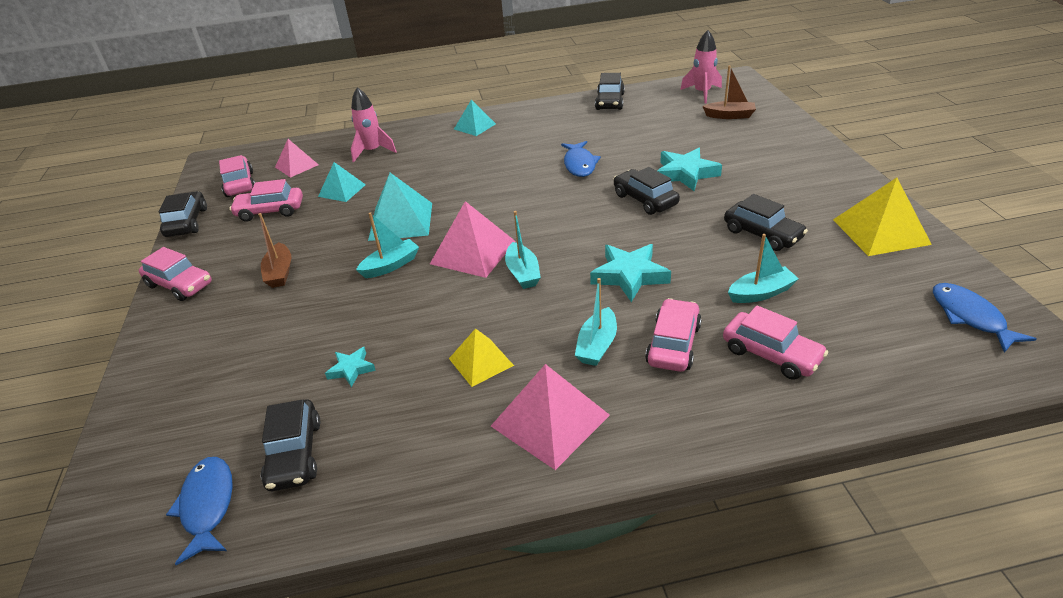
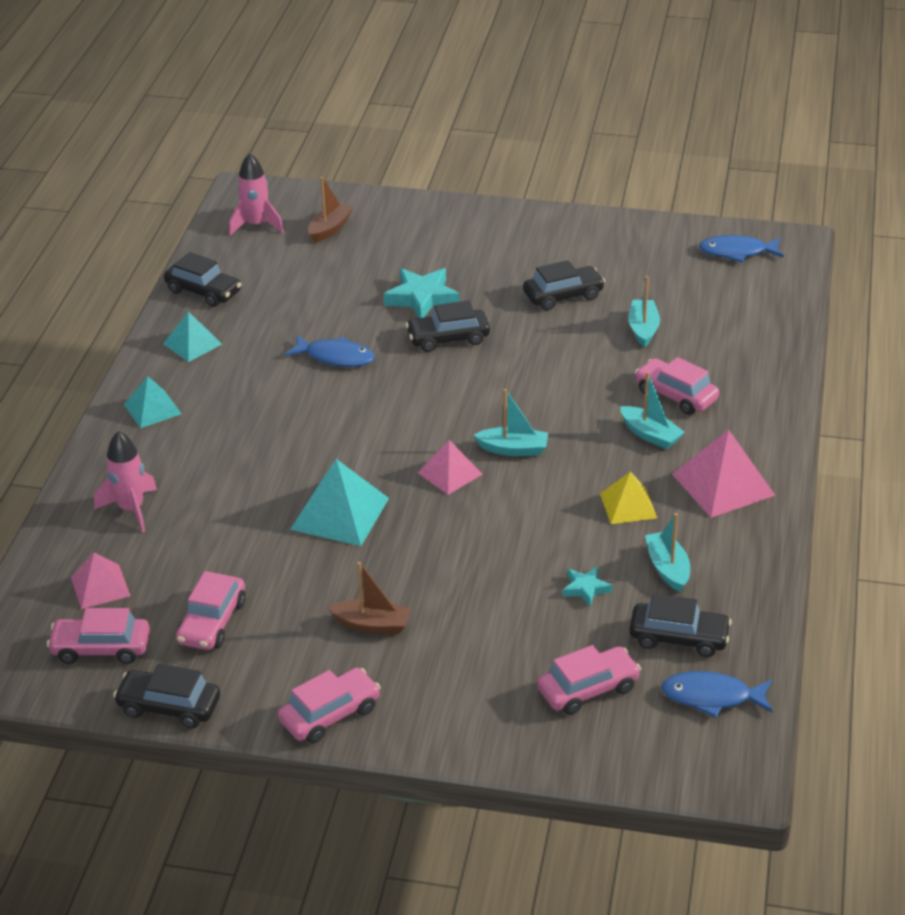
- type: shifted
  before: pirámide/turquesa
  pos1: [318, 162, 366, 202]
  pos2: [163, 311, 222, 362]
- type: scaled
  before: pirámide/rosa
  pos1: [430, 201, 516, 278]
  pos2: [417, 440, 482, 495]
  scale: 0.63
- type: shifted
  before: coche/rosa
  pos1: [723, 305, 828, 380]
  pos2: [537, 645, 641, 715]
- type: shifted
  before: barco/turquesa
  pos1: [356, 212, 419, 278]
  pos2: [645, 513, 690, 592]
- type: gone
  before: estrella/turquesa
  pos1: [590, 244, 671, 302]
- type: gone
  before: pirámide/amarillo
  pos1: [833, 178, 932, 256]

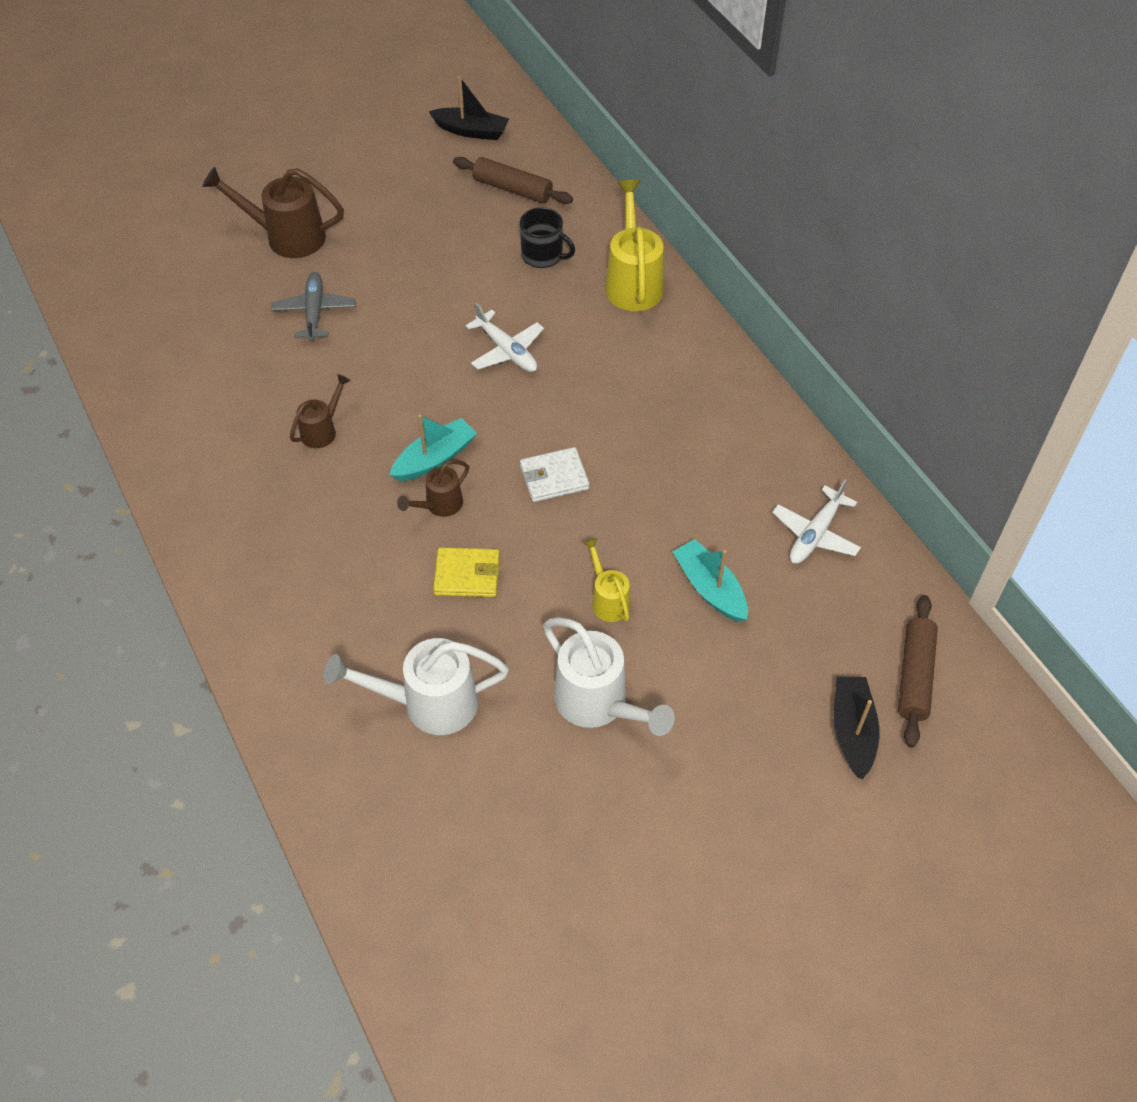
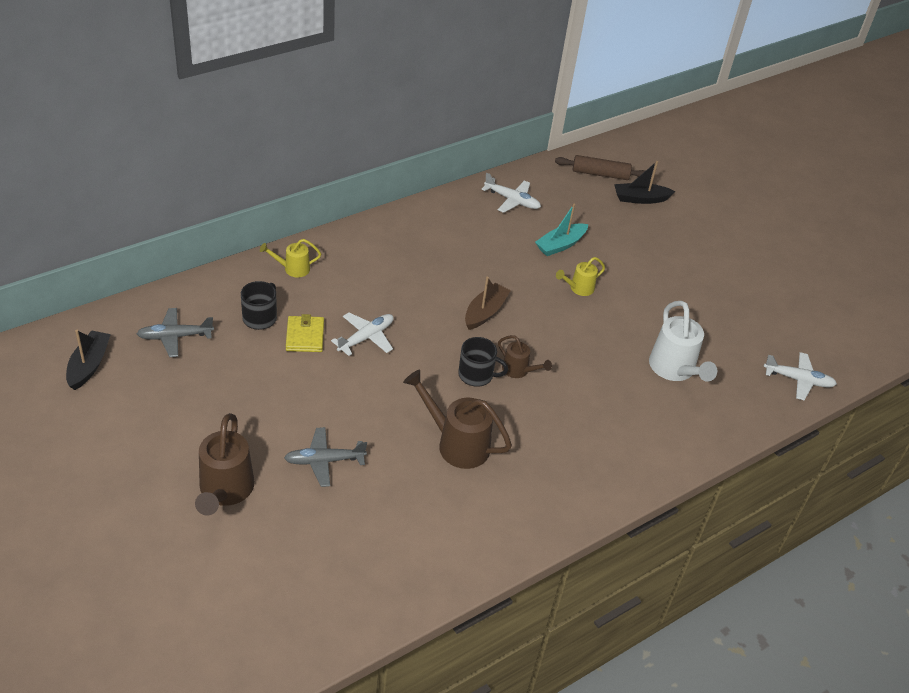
- type: swapped
  before: rodillo/marrón
  after: avión/gris
  pos1: [453, 157, 573, 204]
  pos2: [136, 308, 214, 357]
- type: scaled
  before: regadera/amarillo
  pos1: [605, 180, 663, 311]
  pos2: [260, 239, 321, 277]
  scale: 0.56
- type: shifted
  before: cartera/amarillo
  pos1: [433, 547, 500, 597]
  pos2: [286, 314, 324, 352]
- type: scaled
  before: regadera/marrón
  pos1: [290, 374, 350, 448]
  pos2: [403, 370, 512, 469]
  scale: 1.8
- type: swapped
  before: barco/turquesa
  after: taza/negro
  pos1: [390, 414, 477, 481]
  pos2: [458, 337, 508, 387]
- type: swapped
  before: cartera/blanco
  after: barco/marrón
  pos1: [520, 447, 589, 502]
  pos2: [465, 277, 511, 330]
- type: new
  after: avión/blanco
  pos2: [764, 352, 837, 400]
- type: gone
  before: regadera/blanco
  pos1: [543, 618, 675, 736]

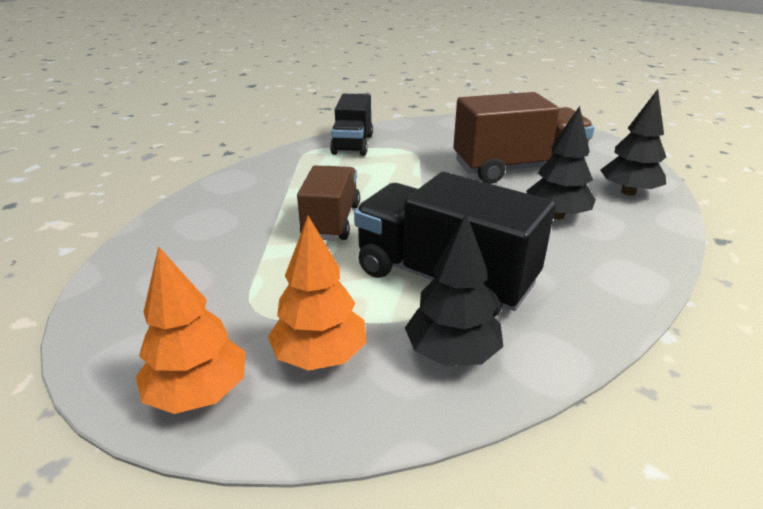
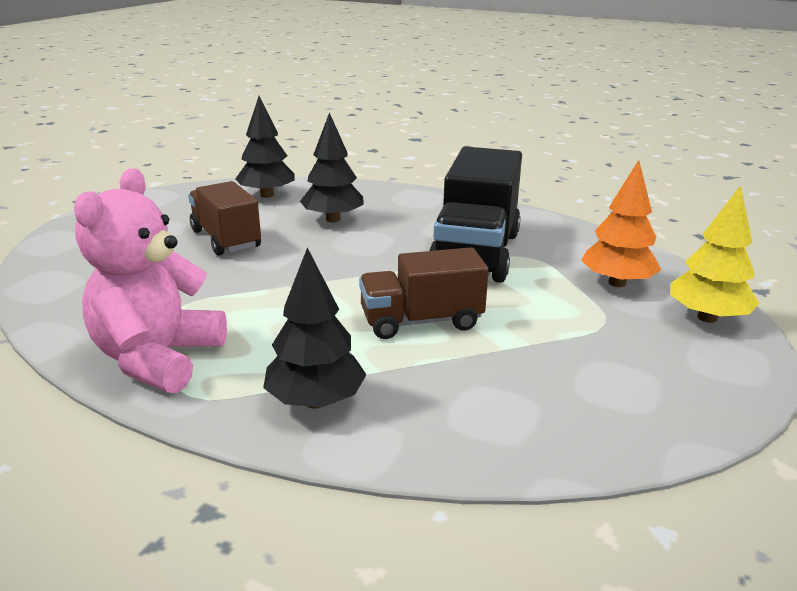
- type: swapped
  before: camión/negro
  after: osito/rosa
  pos1: [330, 94, 373, 156]
  pos2: [74, 169, 227, 393]
- type: scaled
  before: camión/marrón
  pos1: [453, 92, 594, 184]
  pos2: [188, 181, 261, 256]
  scale: 0.65
- type: shifted
  before: árbol/negro
  pos1: [405, 213, 503, 366]
  pos2: [263, 248, 367, 409]
- type: repainted
  before: árbol/naranja
  after: árbol/amarillo
  pos1: [136, 246, 246, 414]
  pos2: [670, 185, 759, 323]

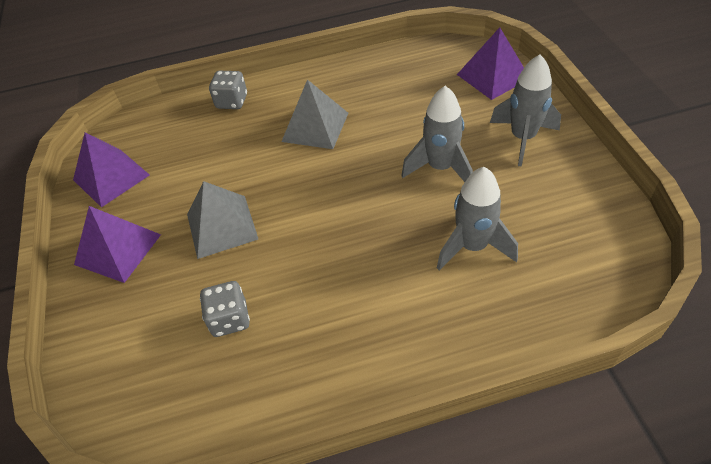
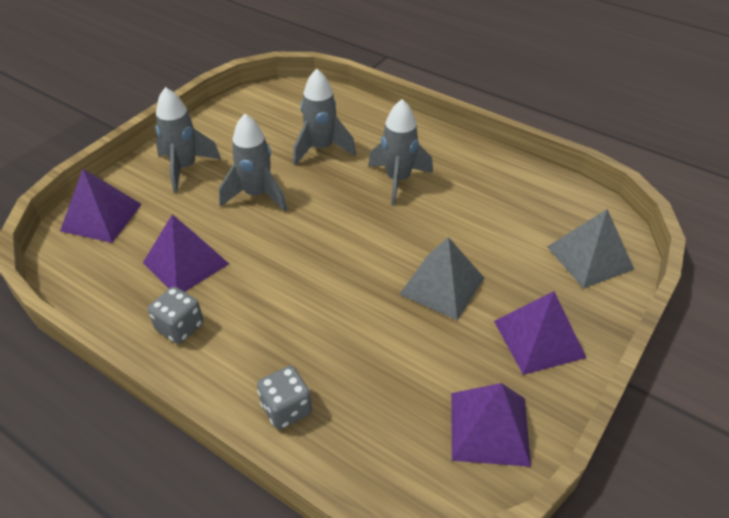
- type: new
  after: pirámide/morado
  pos2: [143, 214, 229, 292]
- type: shifted
  before: dado/gris
  pos1: [200, 281, 250, 337]
  pos2: [148, 287, 203, 344]
- type: new
  after: cohete/gris
  pos2: [368, 99, 433, 206]
- type: shifted
  before: pirámide/gris
  pos1: [281, 79, 348, 149]
  pos2: [547, 209, 635, 289]

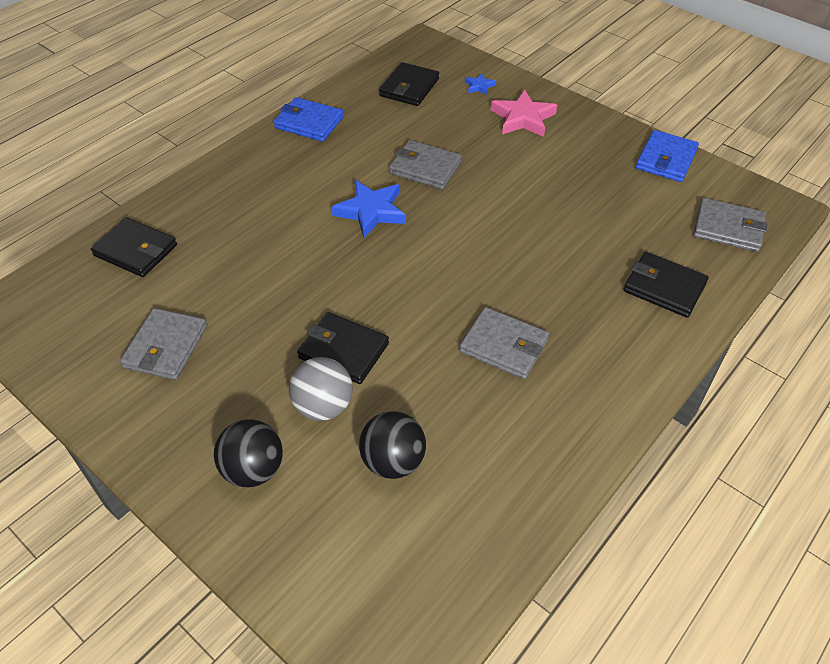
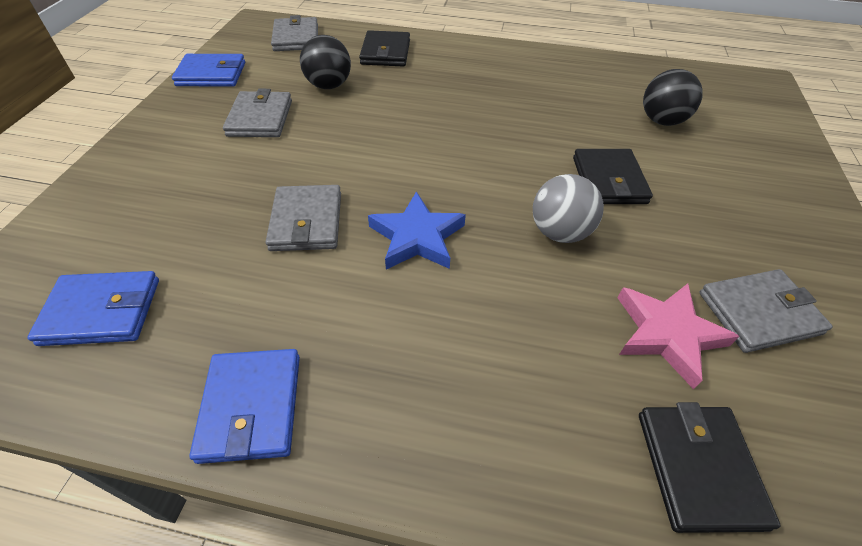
- type: repainted
  before: cartera/negro
  after: cartera/azul
  pos1: [379, 62, 439, 106]
  pos2: [27, 271, 159, 346]
- type: shifted
  before: cartera/gris
  pos1: [460, 307, 549, 379]
  pos2: [223, 89, 292, 137]
- type: shifted
  before: pelota/negro
  pos1: [214, 419, 283, 487]
  pos2: [300, 35, 351, 89]
- type: shifted
  before: pelota/gris
  pos1: [289, 357, 353, 421]
  pos2: [533, 174, 604, 243]
- type: shifted
  before: estrella/rosa
  pos1: [491, 90, 557, 137]
  pos2: [617, 284, 740, 389]
- type: gone
  before: estrella/azul
  pos1: [465, 73, 496, 95]

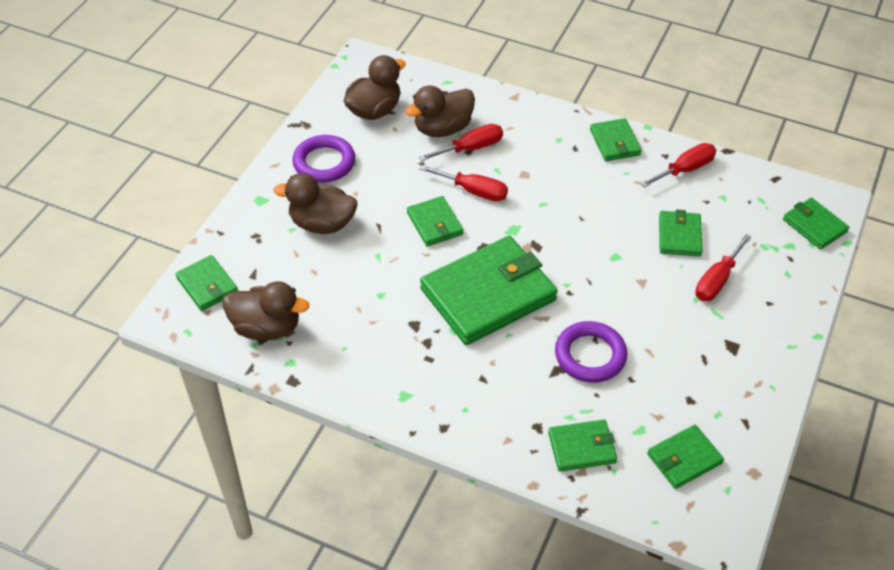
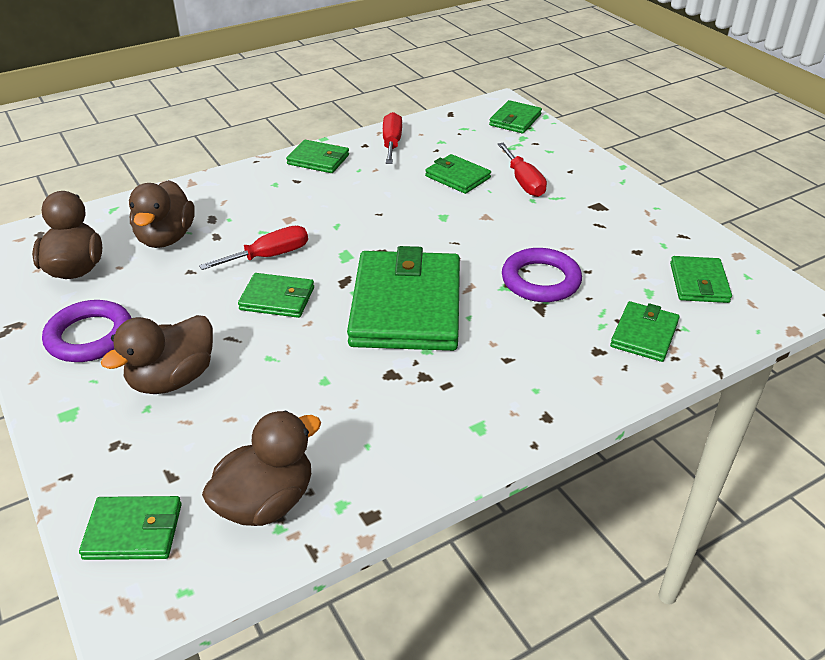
- type: rotated
  before: cartera/verde
  pos1: [783, 198, 849, 249]
  pos2: [489, 100, 542, 134]
  turn: -60
- type: gone
  before: destornillador/rojo
  pos1: [419, 124, 503, 161]

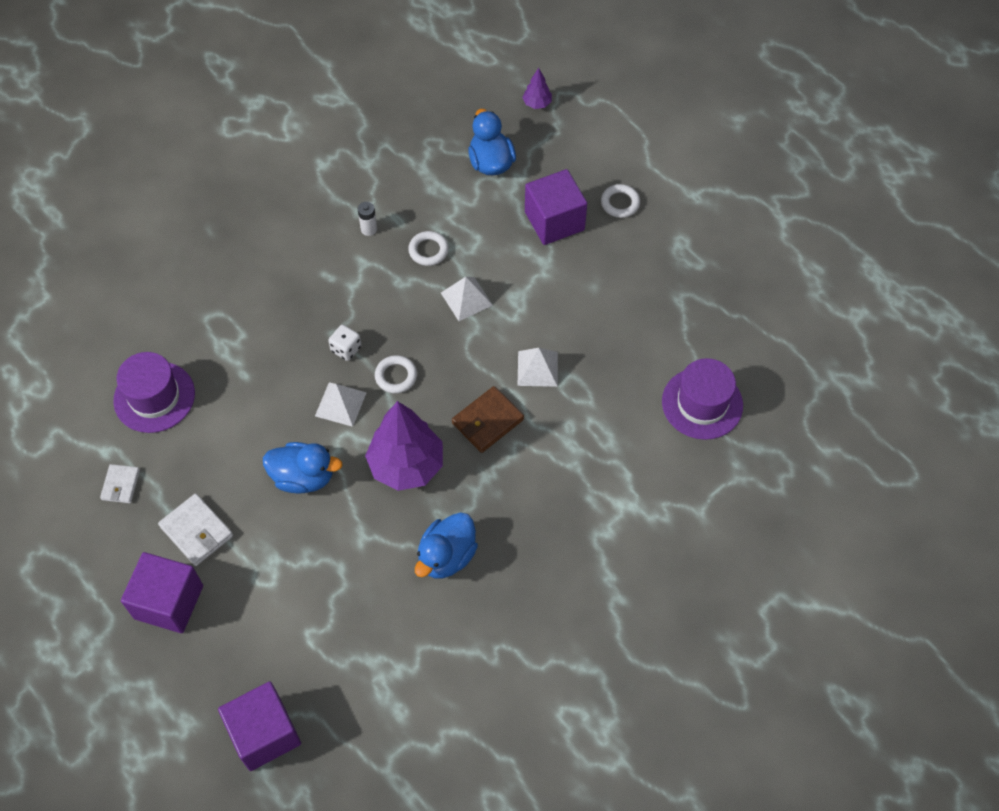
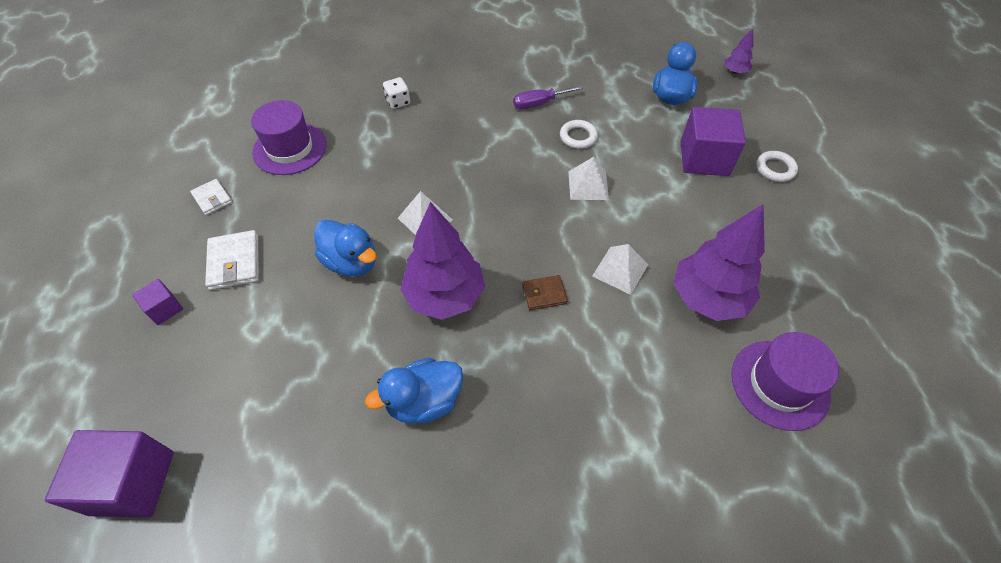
- type: scaled
  before: cubo/morado
  pos1: [121, 552, 203, 633]
  pos2: [132, 279, 183, 325]
  scale: 0.5
- type: rotated
  before: cartera/blanco
  pos1: [100, 464, 140, 503]
  pos2: [190, 179, 232, 215]
  turn: -75
- type: shifted
  before: dado/blanco
  pos1: [328, 325, 361, 361]
  pos2: [383, 77, 410, 109]
- type: swapped
  before: pila/blanco
  after: destornillador/morado
  pos1: [358, 202, 377, 236]
  pos2: [513, 85, 583, 109]
- type: scaled
  before: cartera/marrón
  pos1: [452, 386, 524, 453]
  pos2: [522, 275, 568, 310]
  scale: 0.64
- type: new
  after: árbol/morado
  pos2: [673, 204, 765, 321]
- type: gone
  before: anillo/blanco
  pos1: [375, 355, 417, 394]

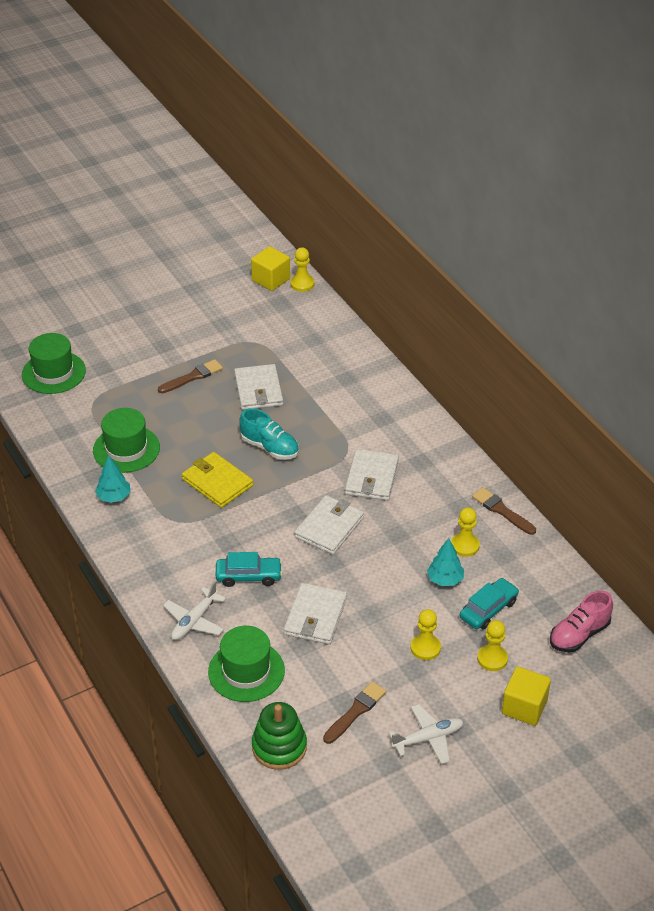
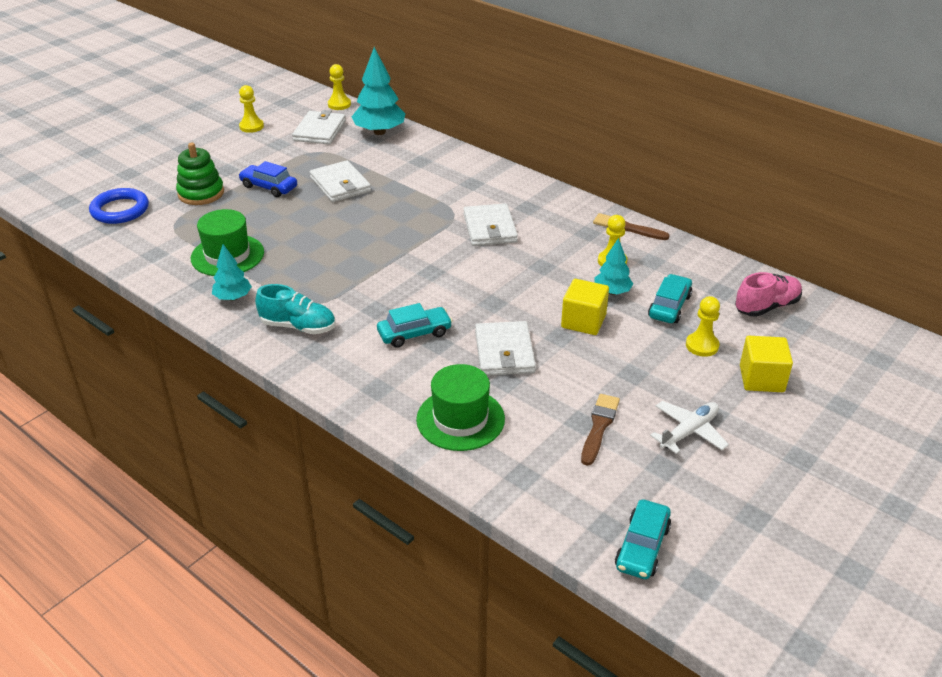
- type: swapped
  before: sombrero/verde
  after: anillo/azul
  pos1: [22, 333, 86, 394]
  pos2: [89, 188, 149, 224]
- type: shifted
  before: juguete apilable/verde
  pos1: [252, 702, 307, 770]
  pos2: [176, 143, 224, 205]
- type: swapped
  before: pincel/marrón
  after: coche/azul
  pos1: [158, 359, 223, 393]
  pos2: [238, 161, 297, 197]
- type: shifted
  before: peón/amarillo
  pos1: [411, 609, 441, 660]
  pos2: [239, 85, 264, 133]
- type: shifted
  before: zapato/turquesa
  pos1: [239, 408, 299, 460]
  pos2: [255, 284, 335, 334]
- type: shifted
  before: cartera/blanco
  pos1: [294, 495, 364, 555]
  pos2: [292, 110, 346, 145]
- type: new
  after: árbol/turquesa
  pos2: [352, 47, 405, 135]
- type: shifted
  before: cubo/amarillo
  pos1: [251, 246, 290, 291]
  pos2: [561, 279, 609, 335]
- type: new
  after: coche/turquesa
  pos2: [615, 499, 671, 579]
- type: rotated
  before: zapato/rosa
  pos1: [550, 591, 613, 652]
  pos2: [735, 272, 802, 317]
  turn: -150
- type: gone
  before: avión/blanco
  pos1: [163, 581, 226, 640]
- type: gone
  before: cartera/amarillo
  pos1: [182, 452, 253, 508]

